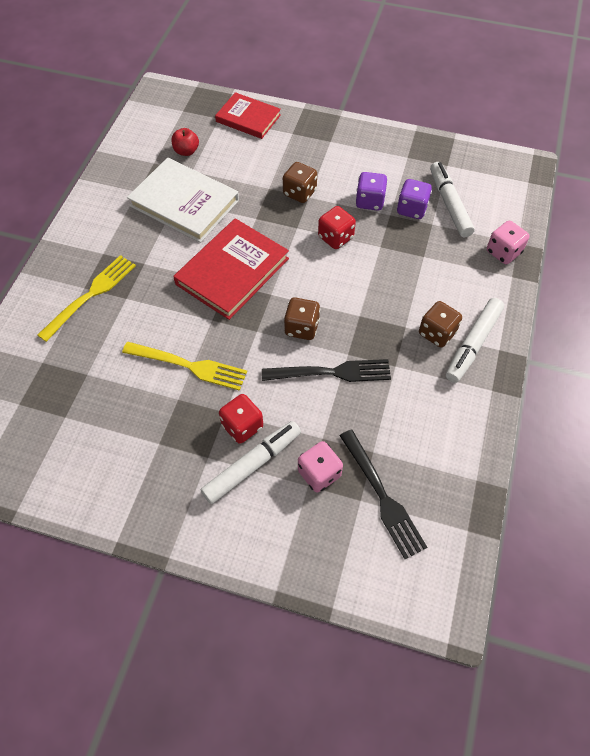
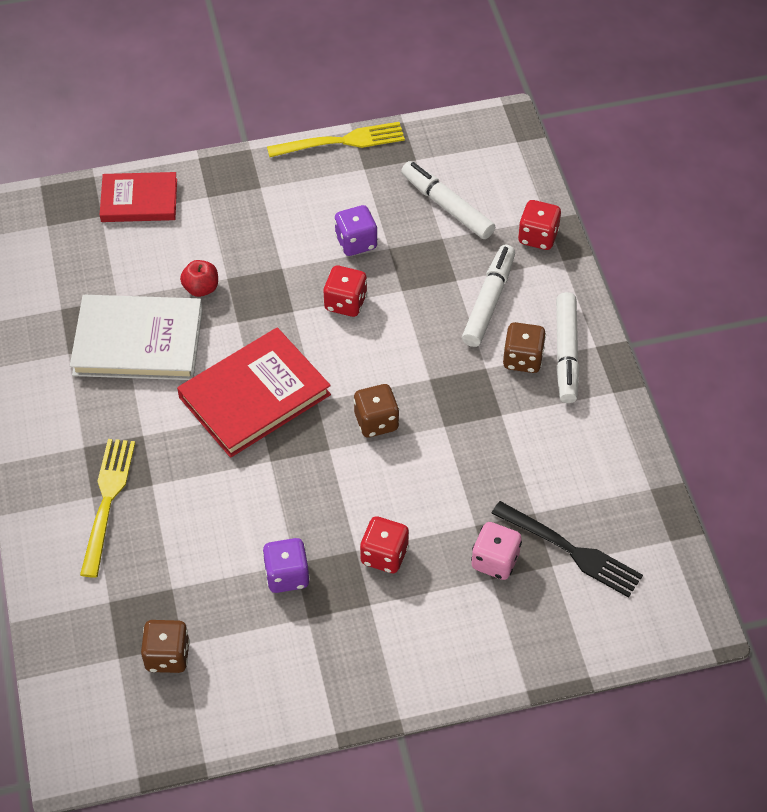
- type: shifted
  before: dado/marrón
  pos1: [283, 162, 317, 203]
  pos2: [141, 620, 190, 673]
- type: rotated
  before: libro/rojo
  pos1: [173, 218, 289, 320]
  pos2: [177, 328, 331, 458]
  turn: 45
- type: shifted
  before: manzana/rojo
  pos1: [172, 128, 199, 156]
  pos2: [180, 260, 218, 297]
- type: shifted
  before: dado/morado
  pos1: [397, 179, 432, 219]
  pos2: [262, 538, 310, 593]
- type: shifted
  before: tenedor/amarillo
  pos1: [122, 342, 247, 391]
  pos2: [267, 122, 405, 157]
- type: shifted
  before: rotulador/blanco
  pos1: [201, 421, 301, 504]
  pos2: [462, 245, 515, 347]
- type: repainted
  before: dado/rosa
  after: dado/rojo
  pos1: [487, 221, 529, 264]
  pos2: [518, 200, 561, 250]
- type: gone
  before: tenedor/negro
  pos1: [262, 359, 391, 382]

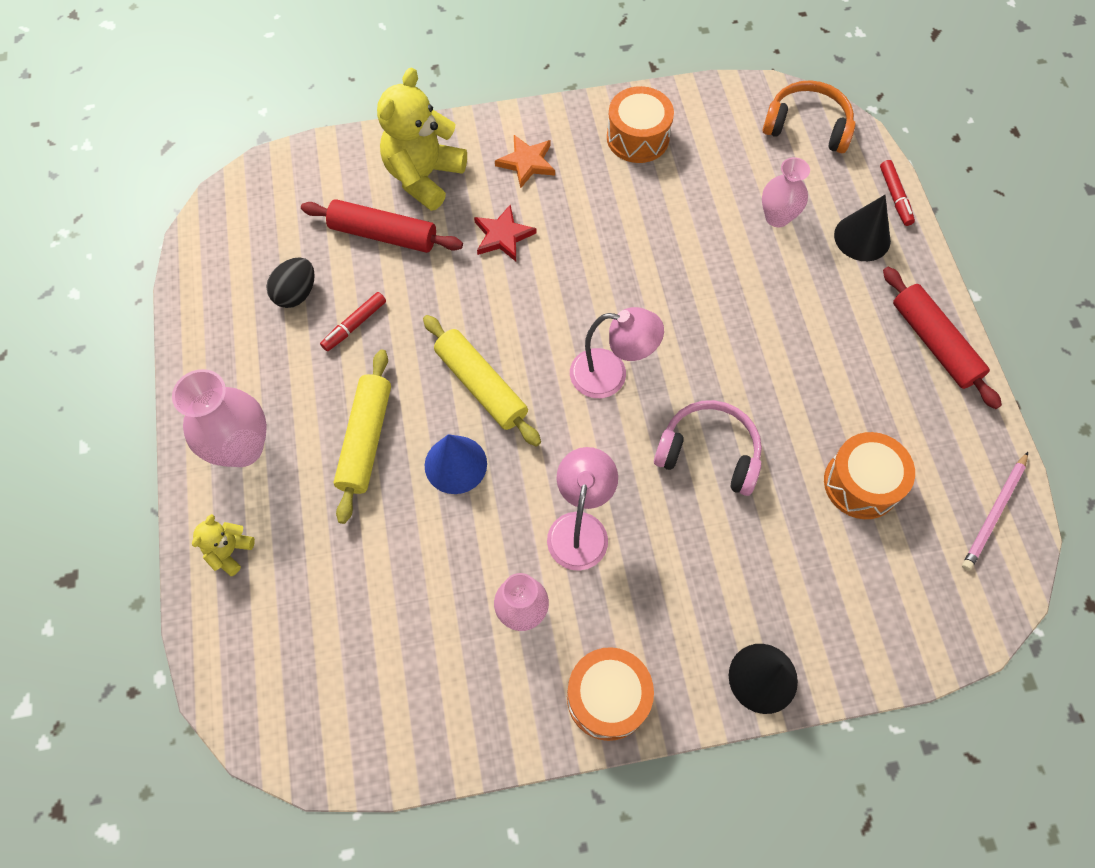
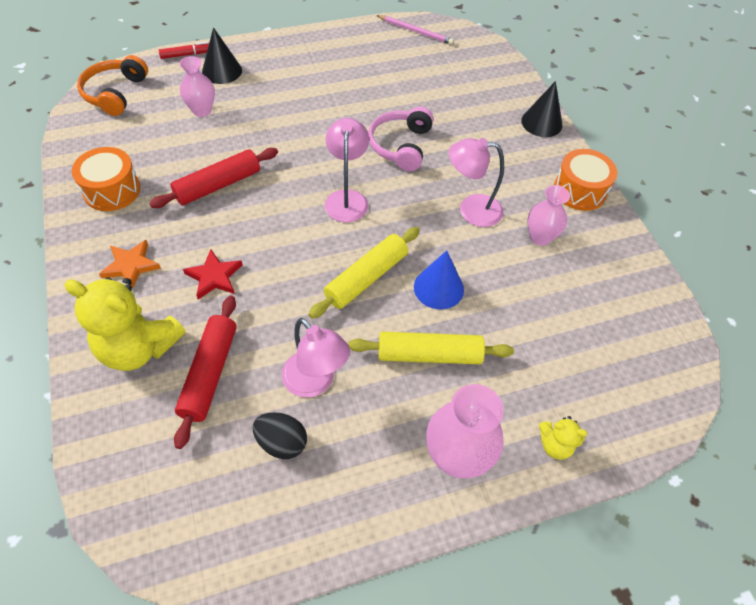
- type: shifted
  before: rodillo/rojo
  pos1: [883, 267, 1002, 409]
  pos2: [149, 148, 278, 208]
- type: swapped
  before: rotulador/rojo
  after: lámpara/rosa
  pos1: [320, 292, 386, 351]
  pos2: [282, 318, 350, 397]
- type: gone
  before: tambor/naranja
  pos1: [824, 432, 915, 519]

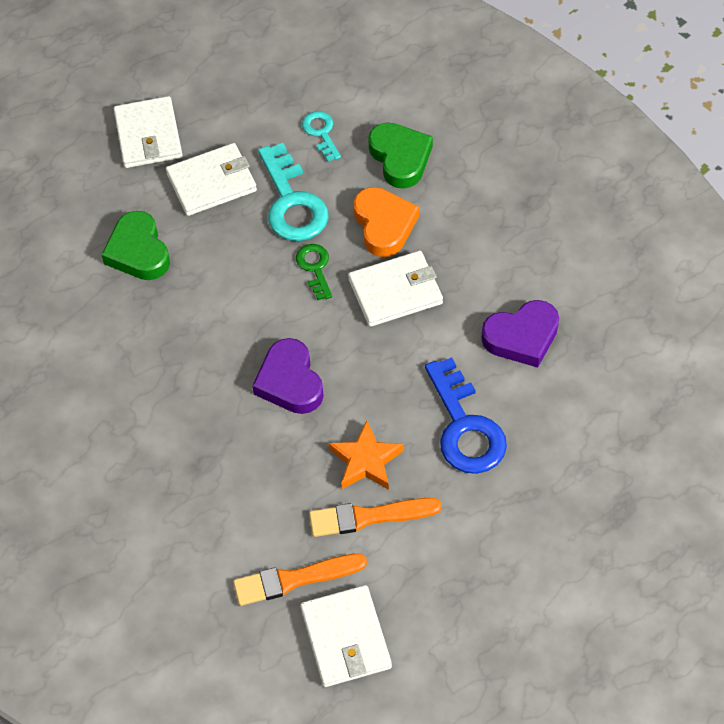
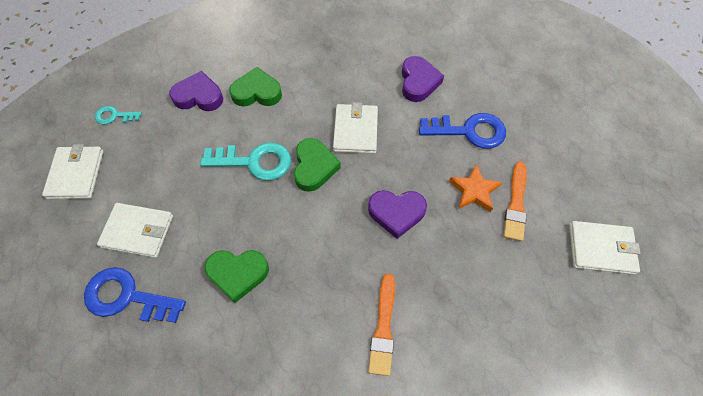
- type: shifted
  before: cartera/blanco
  pos1: [166, 143, 257, 216]
  pos2: [42, 144, 104, 199]
- type: new
  after: llave/azul
  pos2: [84, 267, 186, 323]
- type: shifted
  before: llave/turquesa
  pos1: [302, 111, 341, 161]
  pos2: [95, 106, 142, 124]
- type: new
  after: corazón/morado
  pos2: [169, 71, 223, 111]
- type: swapped
  before: llave/verde
  after: corazón/verde
  pos1: [296, 244, 332, 300]
  pos2: [294, 138, 341, 192]
- type: shifted
  before: pincel/naranja
  pos1: [233, 553, 367, 606]
  pos2: [368, 274, 395, 376]
- type: gone
  before: corazón/naranja
  pos1: [353, 187, 419, 257]

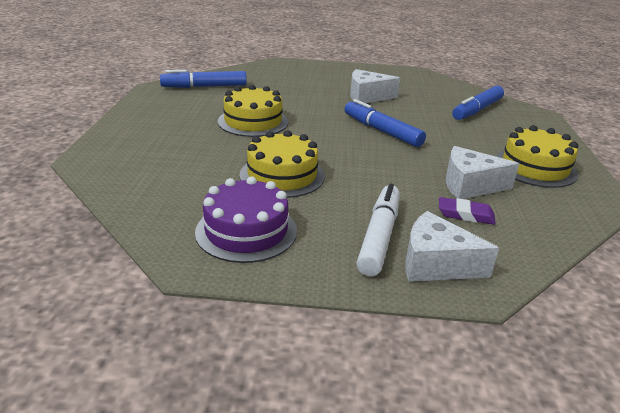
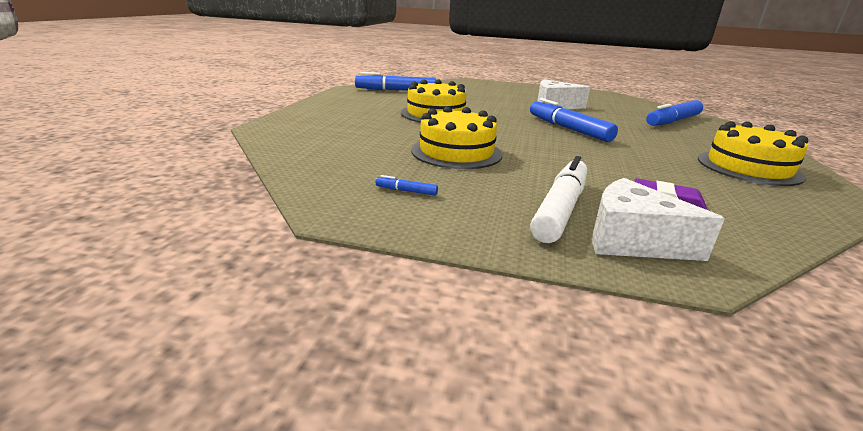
- type: swapped
  before: tarta/morado
  after: rotulador/azul
  pos1: [195, 176, 297, 263]
  pos2: [376, 175, 438, 196]
- type: gone
  before: queso/blanco
  pos1: [446, 146, 520, 199]

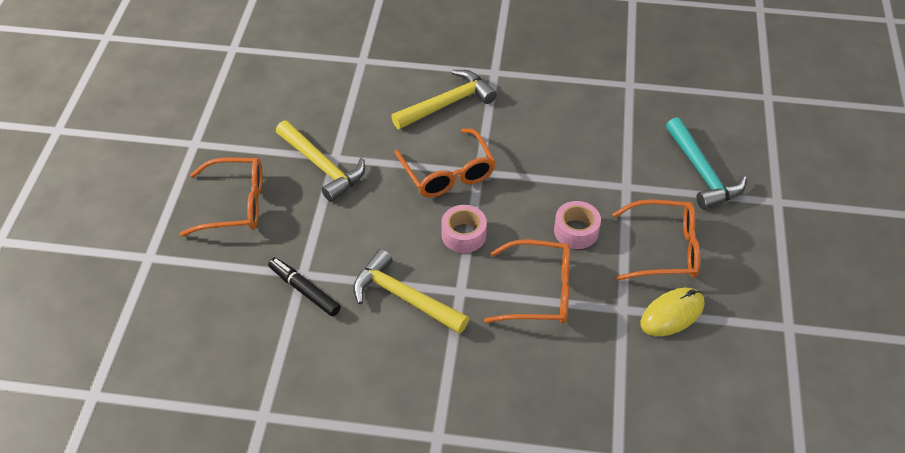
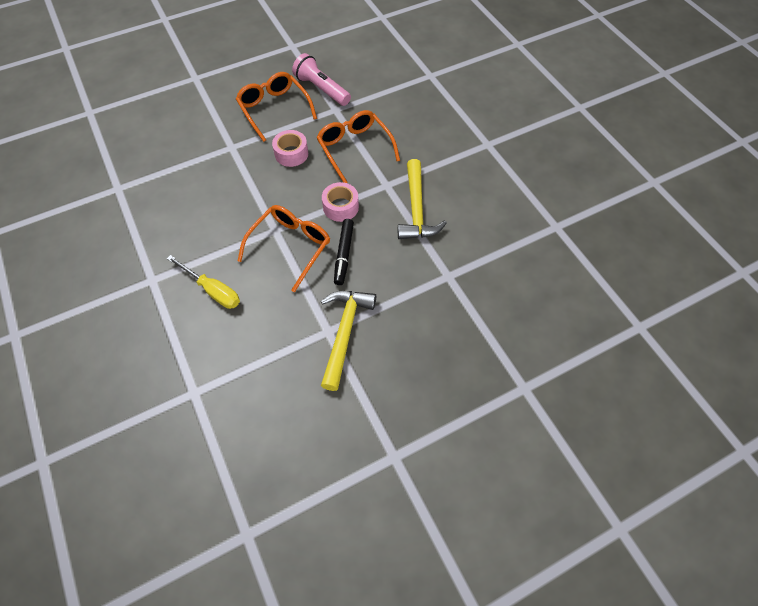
- type: swapped
  before: martillo/amarillo
  after: destornillador/amarillo
  pos1: [391, 70, 497, 129]
  pos2: [167, 255, 240, 309]
- type: swapped
  before: ratón/amarillo
  after: lámpara de mano/rosa
  pos1: [640, 288, 704, 336]
  pos2: [292, 53, 351, 106]
- type: shifted
  before: rotulador/negro
  pos1: [268, 257, 341, 316]
  pos2: [334, 219, 354, 285]
- type: gone
  before: gafas/naranja
  pos1: [180, 158, 262, 237]
- type: gone
  before: martillo/turquesa
  pos1: [666, 117, 747, 209]

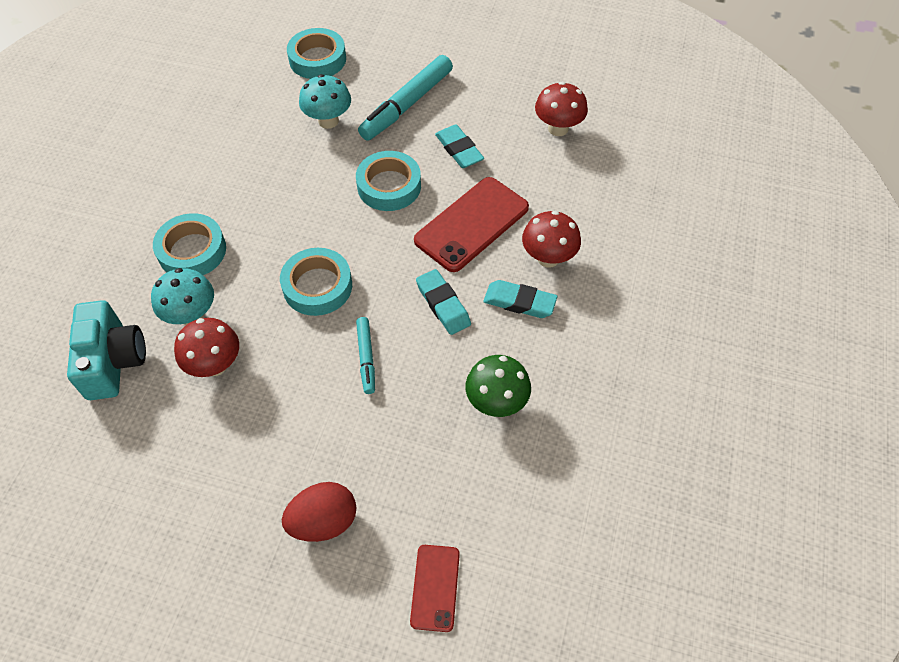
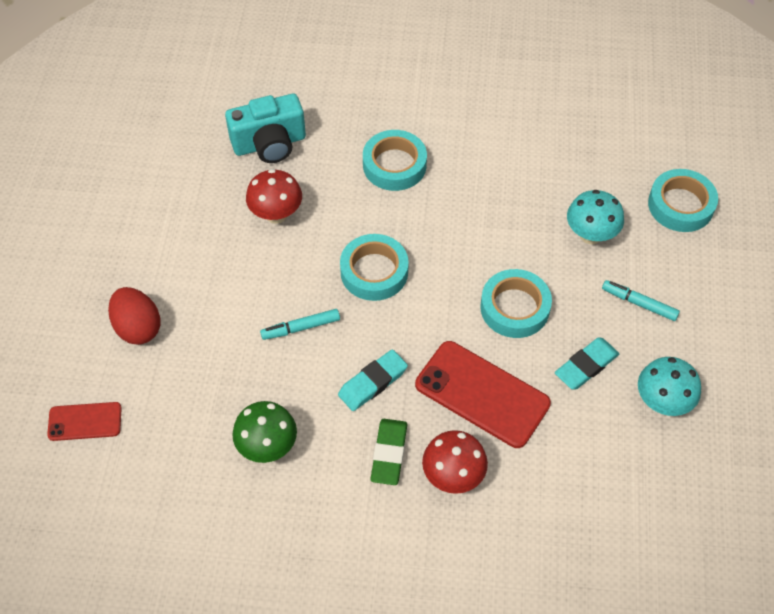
- type: repainted
  before: goma de borrar/turquesa
  after: goma de borrar/verde
  pos1: [483, 280, 557, 318]
  pos2: [371, 419, 407, 485]
- type: scaled
  before: rotulador/turquesa
  pos1: [358, 55, 453, 141]
  pos2: [602, 280, 680, 321]
  scale: 0.53
- type: shifted
  before: seta/turquesa
  pos1: [151, 268, 214, 325]
  pos2: [638, 357, 701, 416]
- type: gone
  before: seta/rojo
  pos1: [535, 82, 588, 136]

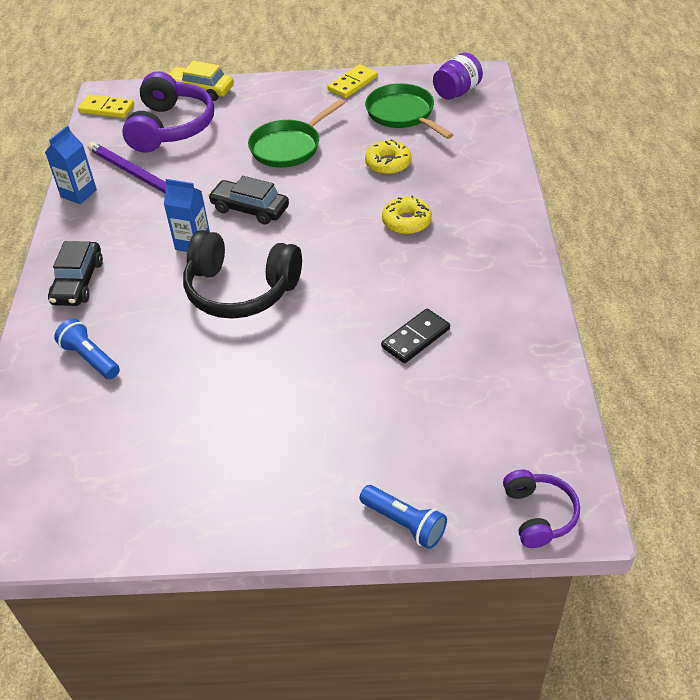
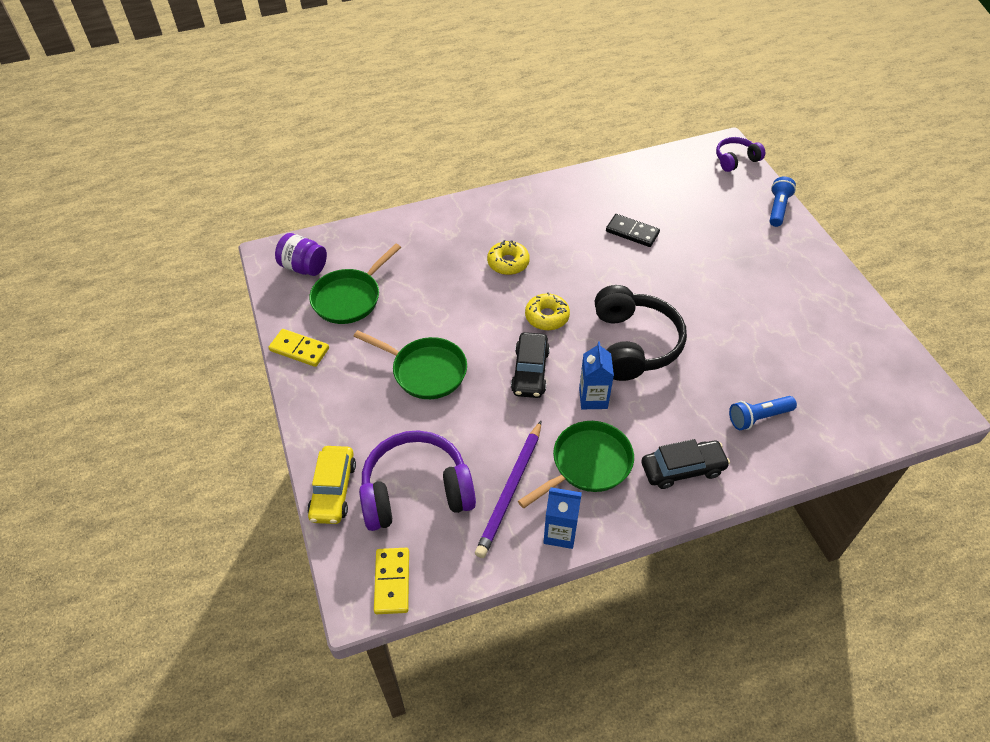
- type: new
  after: sartén/verde
  pos2: [518, 421, 634, 508]
- type: shifted
  before: rosquilla/amarillo
  pos1: [365, 139, 411, 175]
  pos2: [525, 292, 570, 330]
- type: rotated
  before: lámpara de mano/azul
  pos1: [54, 319, 120, 379]
  pos2: [729, 396, 797, 430]
  turn: 45

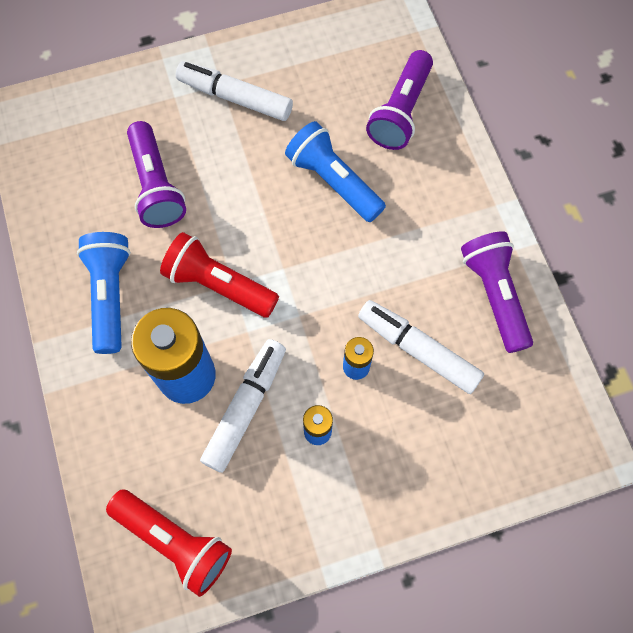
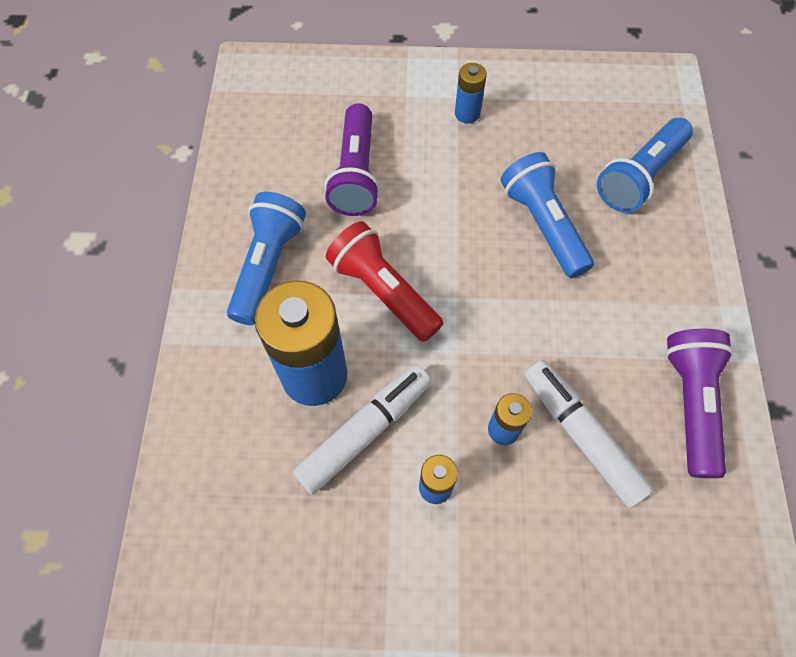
- type: swapped
  before: rotulador/blanco
  after: pila/azul
  pos1: [176, 61, 293, 121]
  pos2: [455, 63, 487, 123]
- type: repainted
  before: lámpara de mano/morado
  after: lámpara de mano/azul
  pos1: [366, 50, 433, 150]
  pos2: [597, 118, 693, 213]
- type: gone
  before: lámpara de mano/rojo
  pos1: [106, 489, 232, 597]

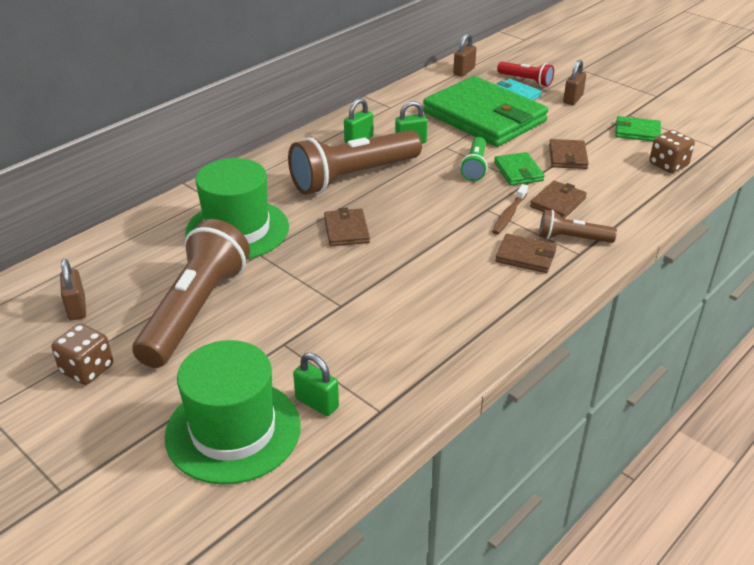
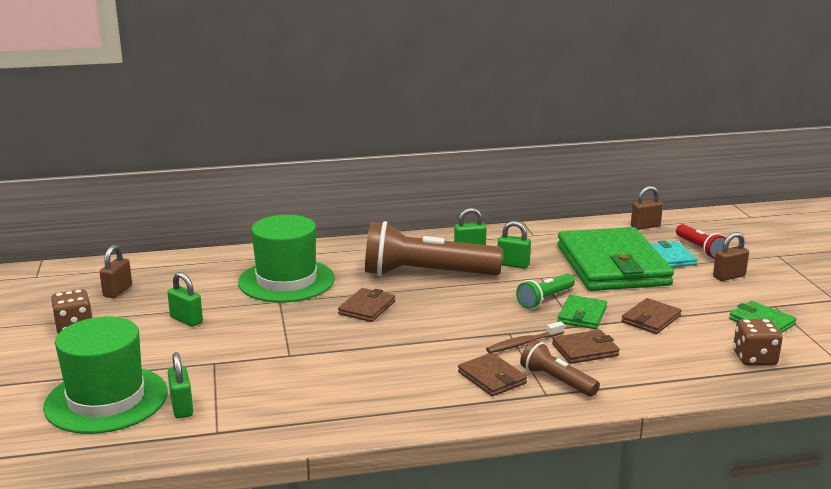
- type: swapped
  before: lámpara de mano/marrón
  after: candado/verde
  pos1: [132, 219, 250, 368]
  pos2: [167, 272, 203, 327]

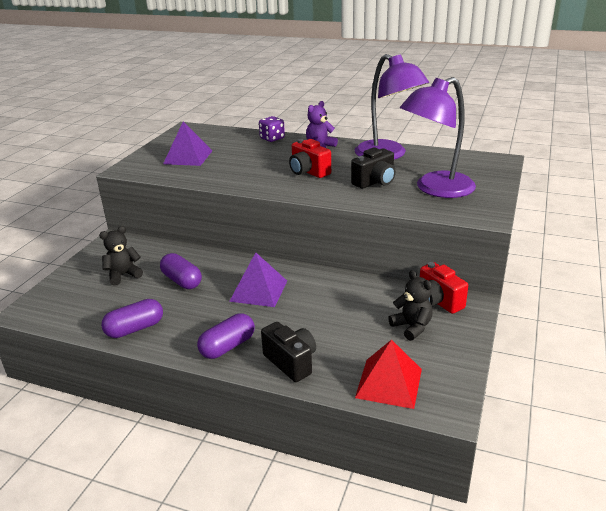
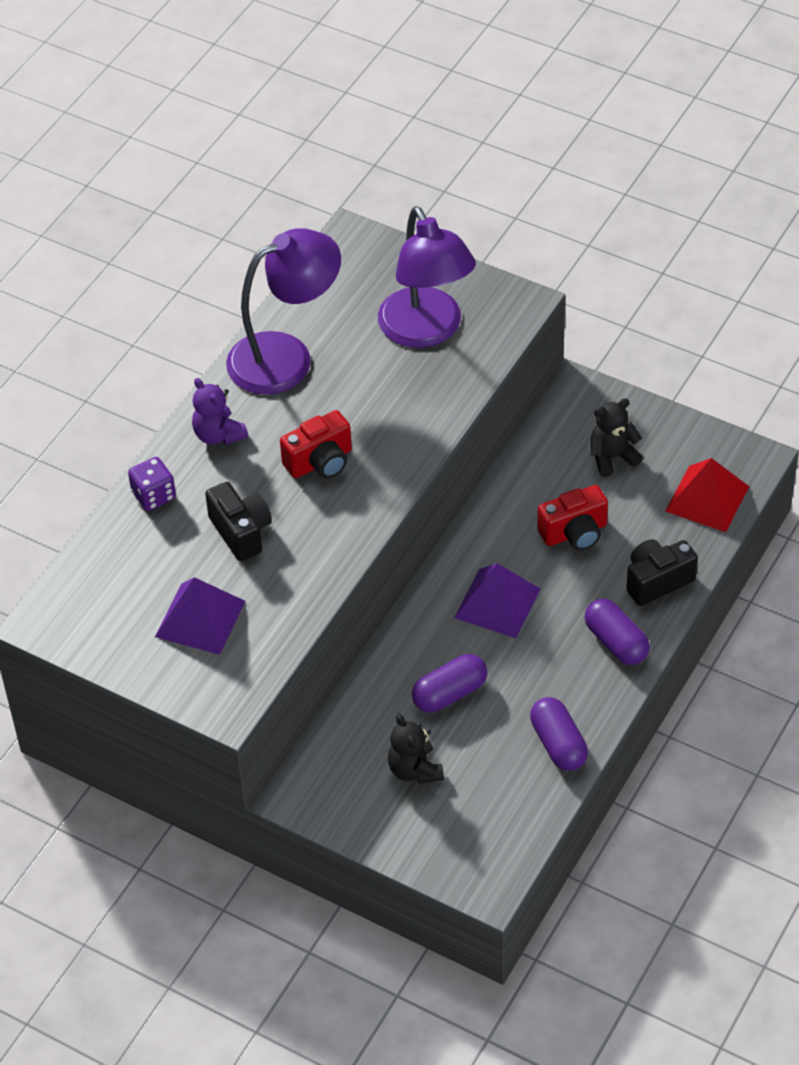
- type: shifted
  before: cámara/negro
  pos1: [351, 148, 396, 189]
  pos2: [205, 482, 272, 561]
- type: shifted
  before: cámara/rojo
  pos1: [420, 262, 468, 314]
  pos2: [537, 485, 608, 550]

